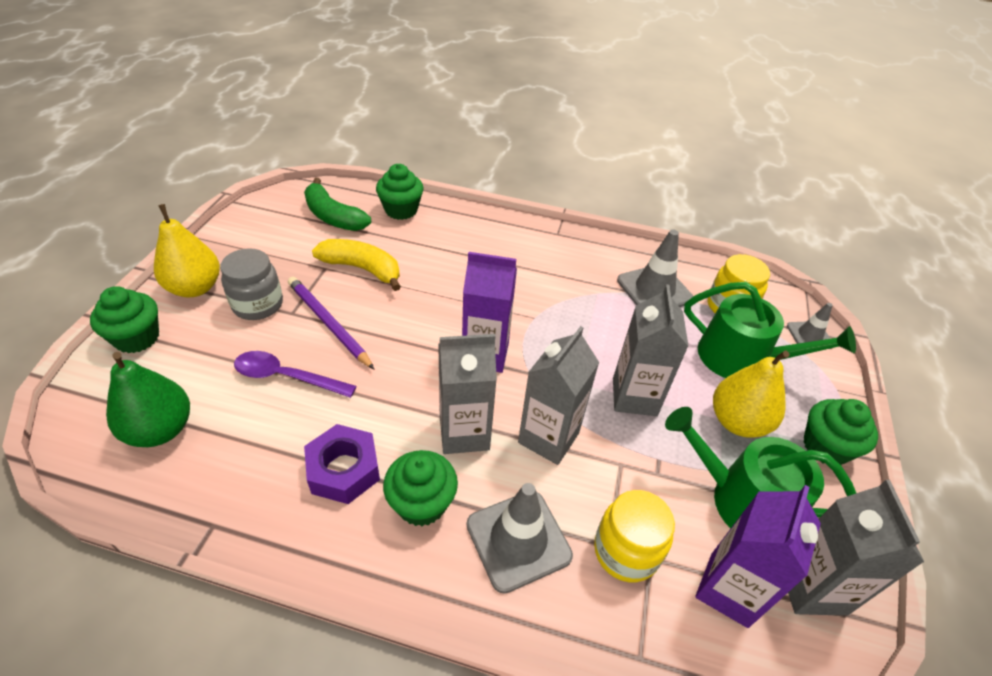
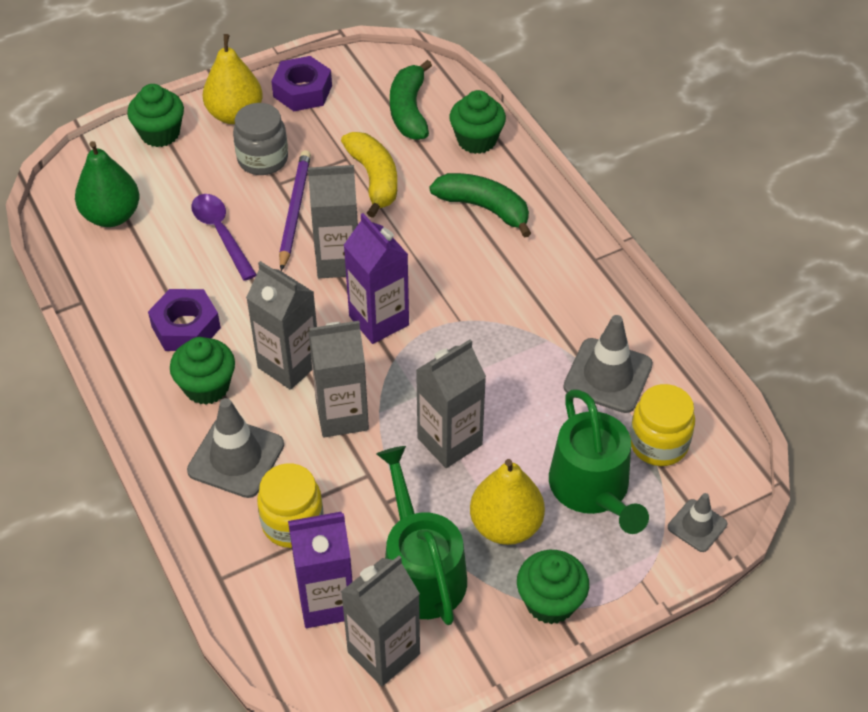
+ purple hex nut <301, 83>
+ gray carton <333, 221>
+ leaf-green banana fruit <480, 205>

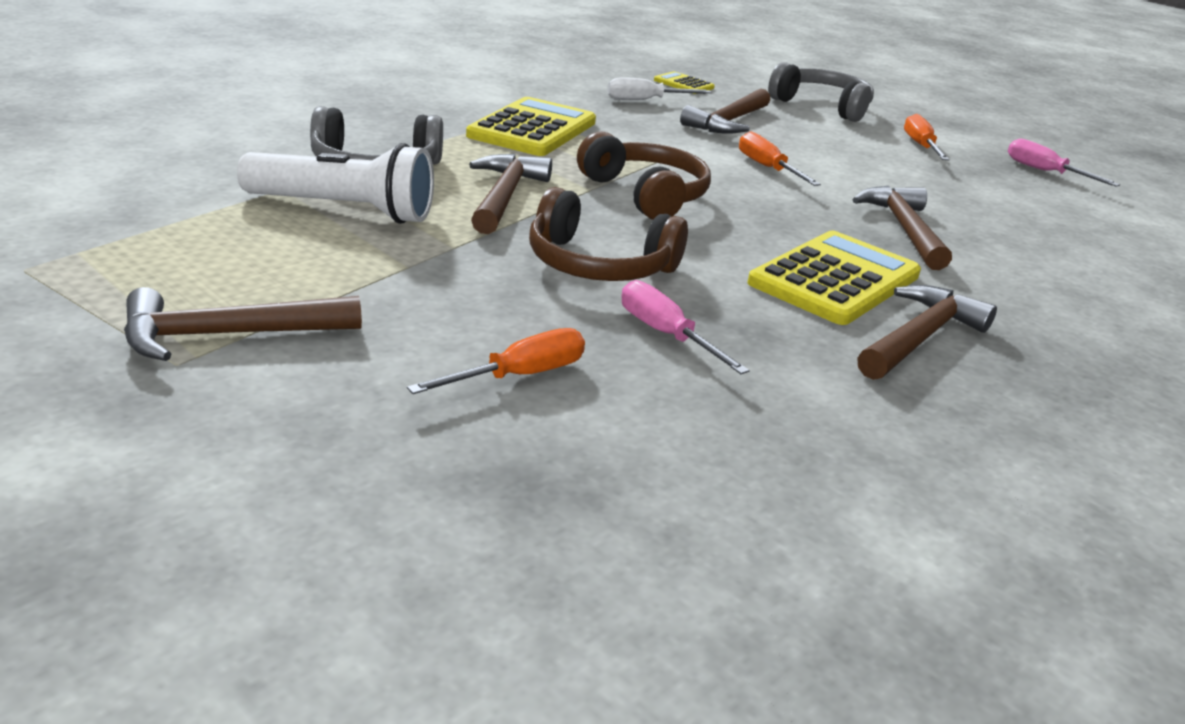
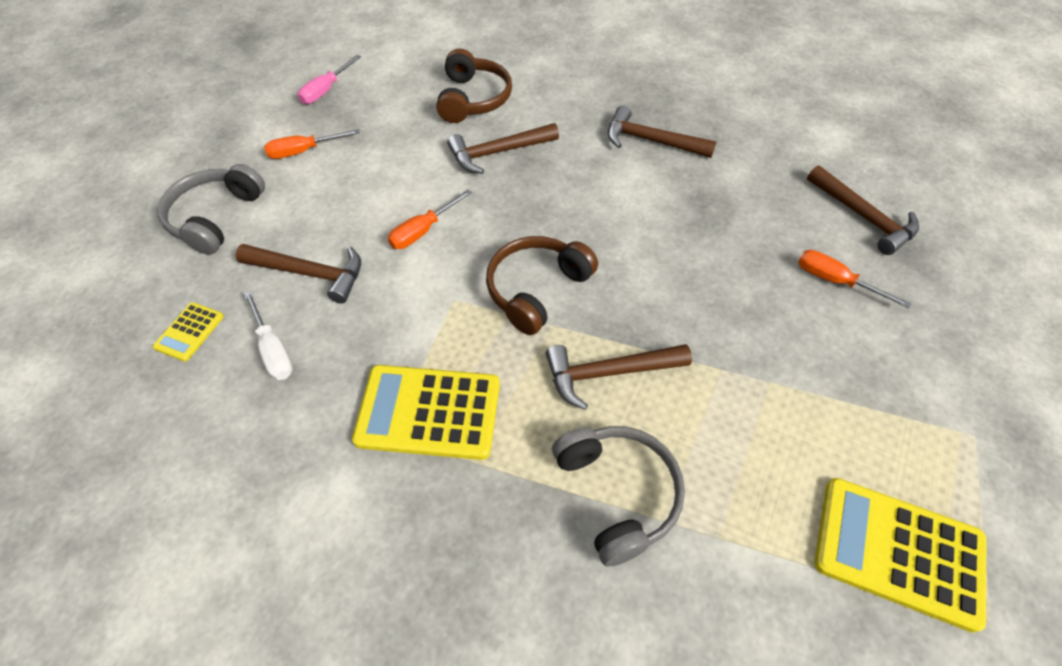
- white flashlight <335, 183>
- rosy flat screwdriver <686, 327>
~ brown carpenter's hammer <243, 324> to <863, 210>
~ brown headphones <608, 234> to <474, 86>
~ bright yellow adding machine <834, 278> to <900, 555>

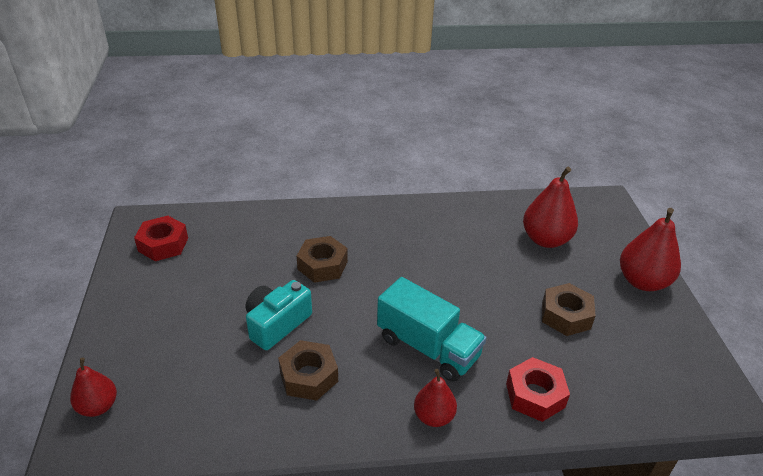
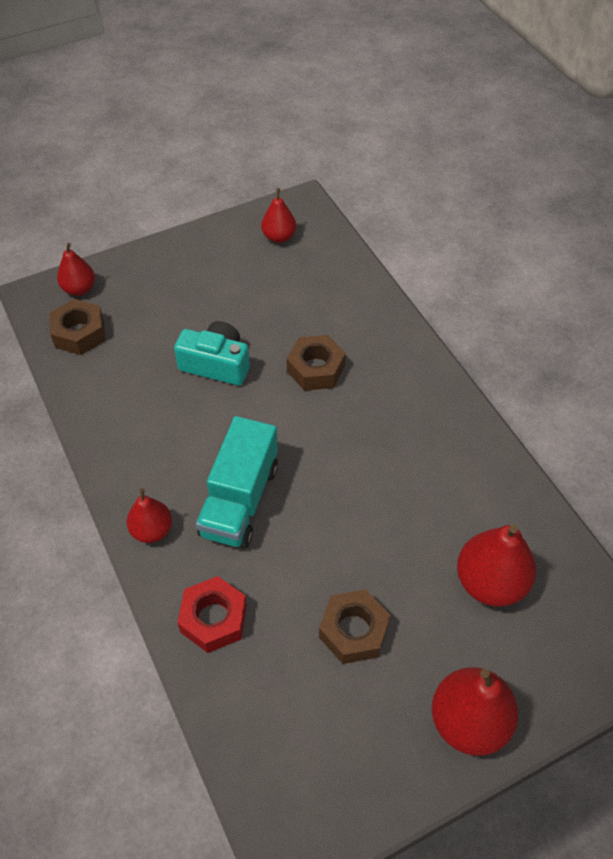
~ brown hex nut <308, 370> to <77, 327>
~ red hex nut <161, 238> to red pear <278, 215>

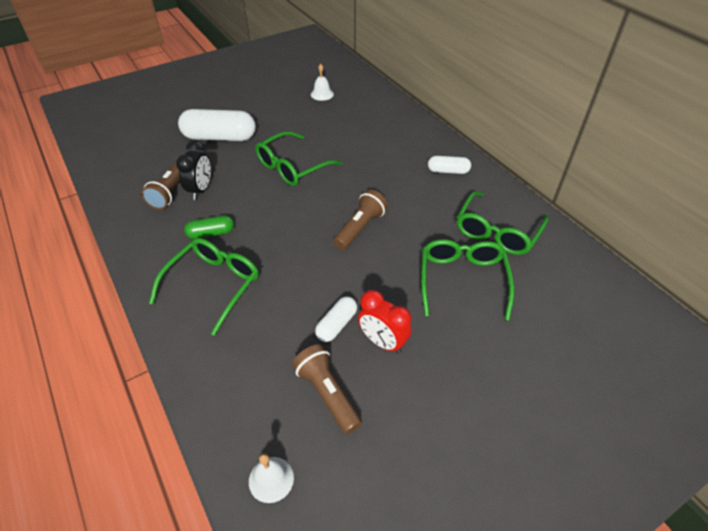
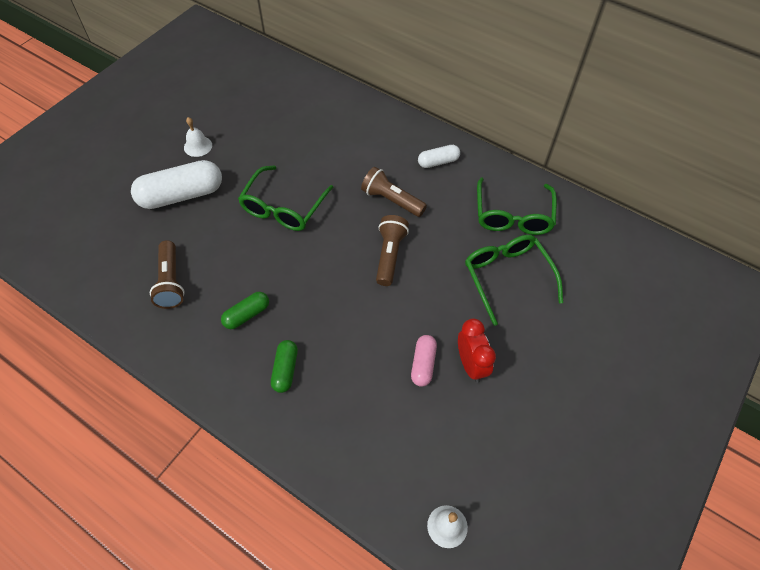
- black bedside clock <193, 170>
~ brown flashlight <327, 389> to <394, 192>
~ white hand bell <322, 82> to <198, 137>
~ leaf-green eyeglasses <204, 287> to leaf-green capsule <284, 366>
~ white capsule <336, 319> to rosy capsule <424, 361>
~ red bedside clock <384, 322> = <477, 350> 120 degrees counterclockwise

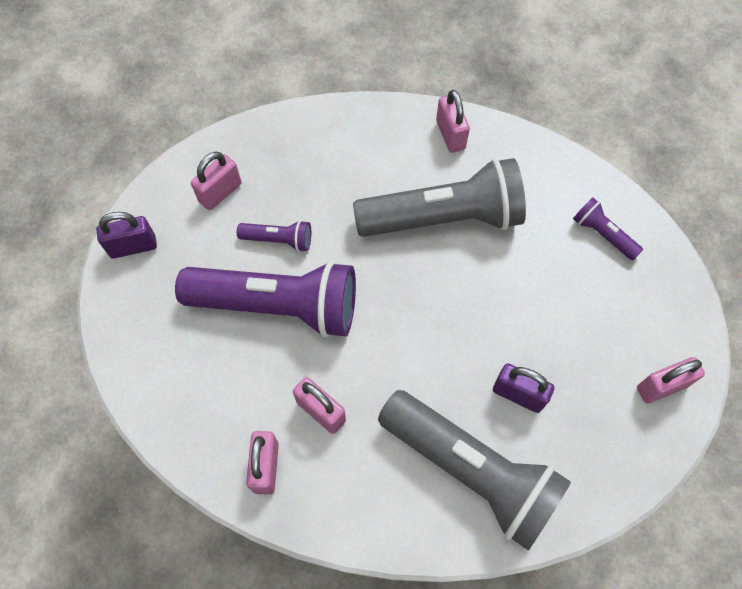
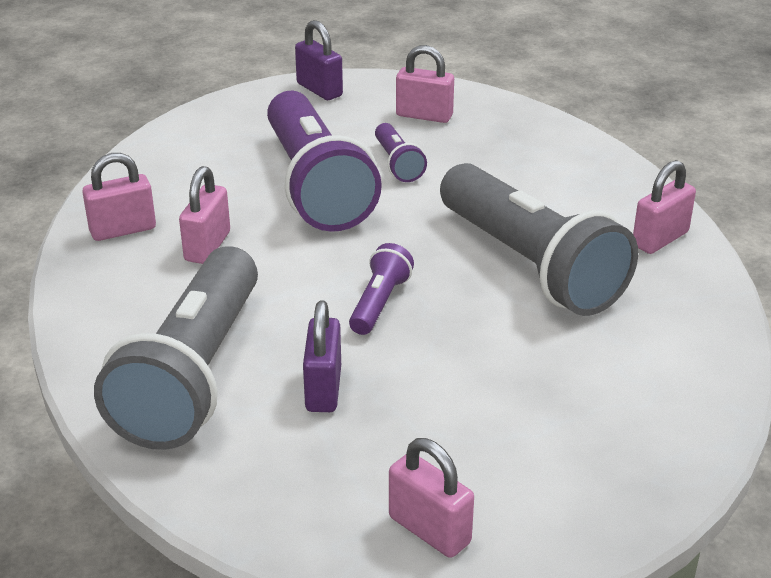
~ purple flashlight <608, 228> to <381, 289>

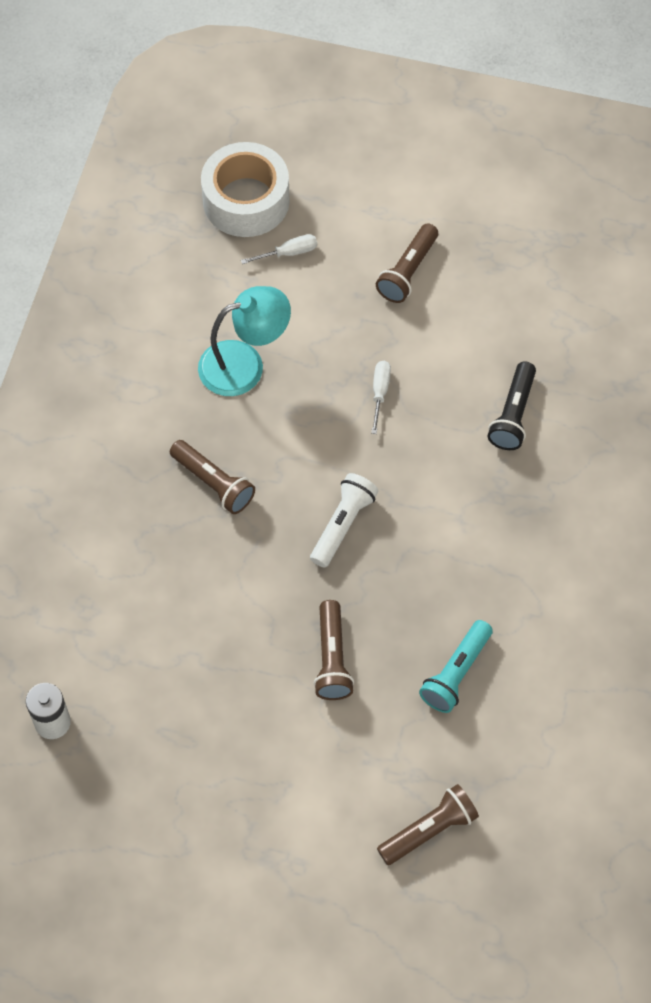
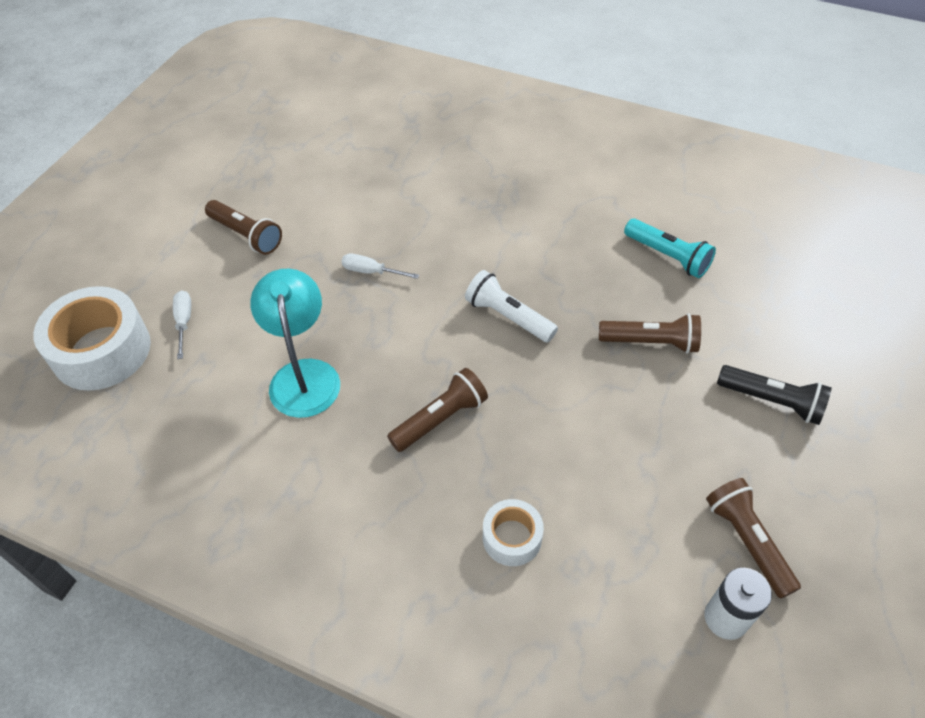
+ white sticky tape <513, 532>
~ brown flashlight <428, 824> to <753, 538>
~ black flashlight <512, 405> to <774, 395>

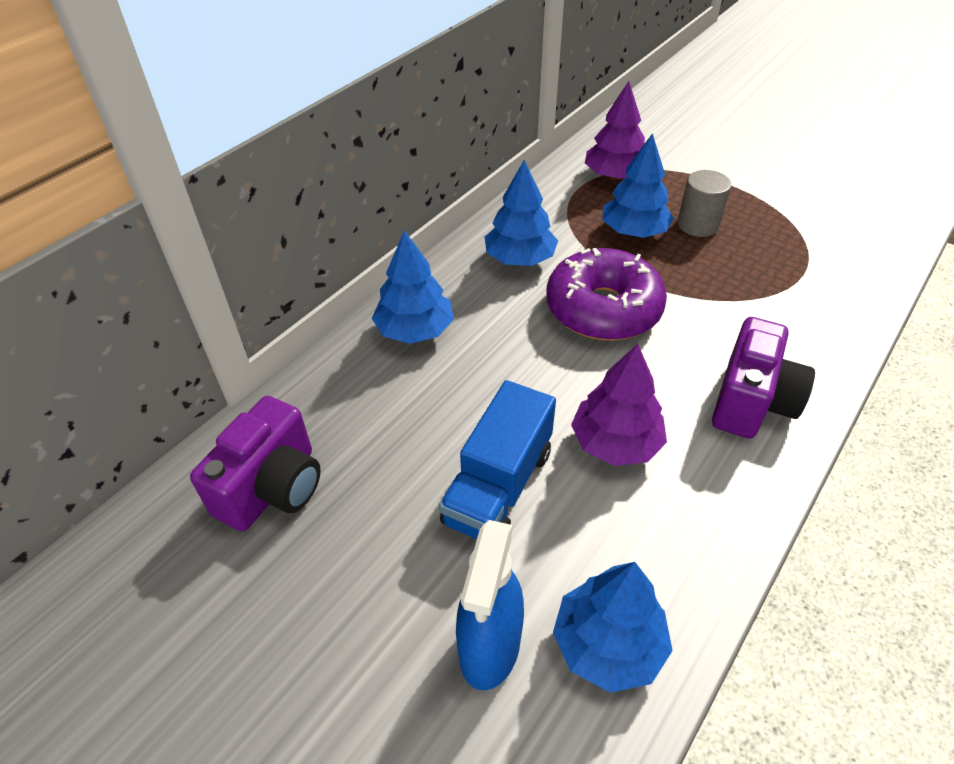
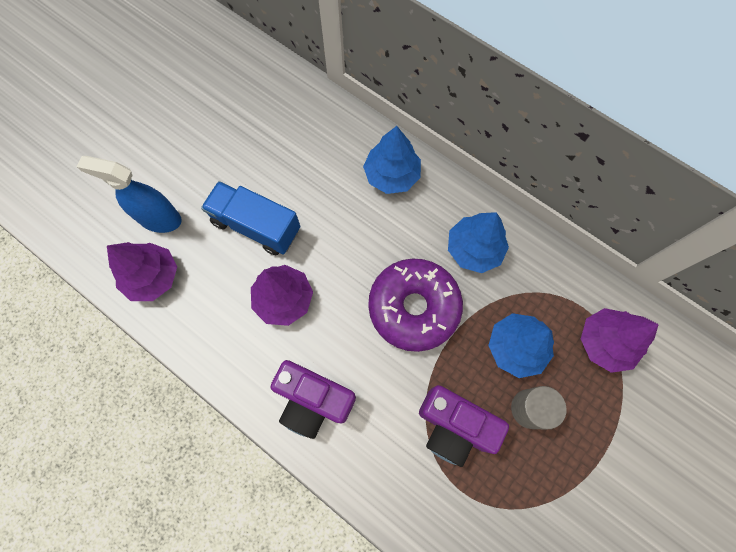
~ purple camera <255, 463> to <464, 426>
~ cobalt toy tree <613, 627> to purple toy tree <142, 271>

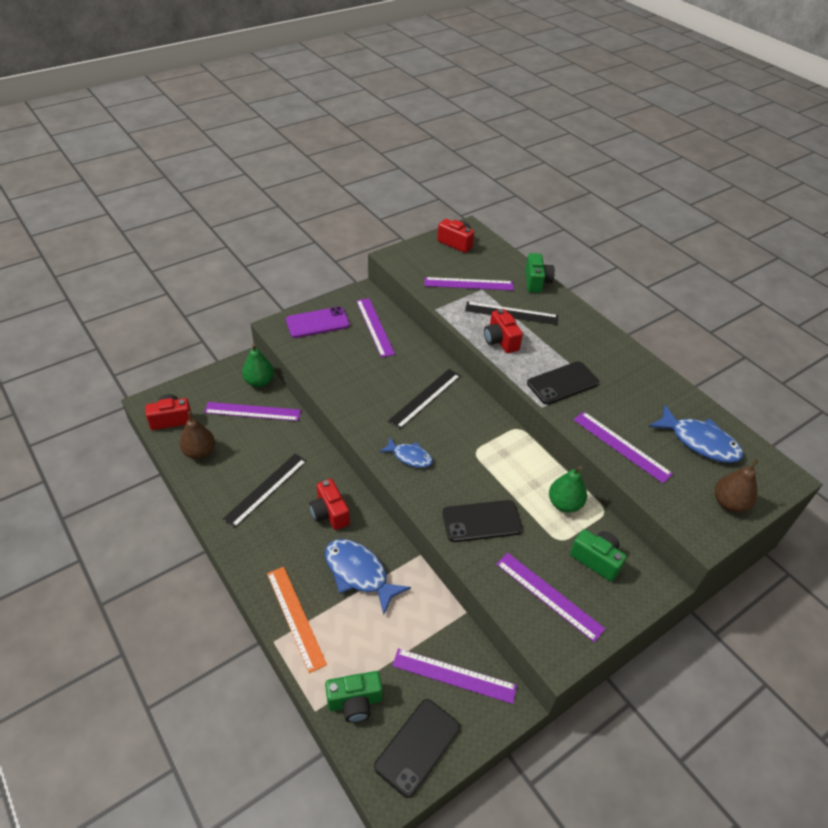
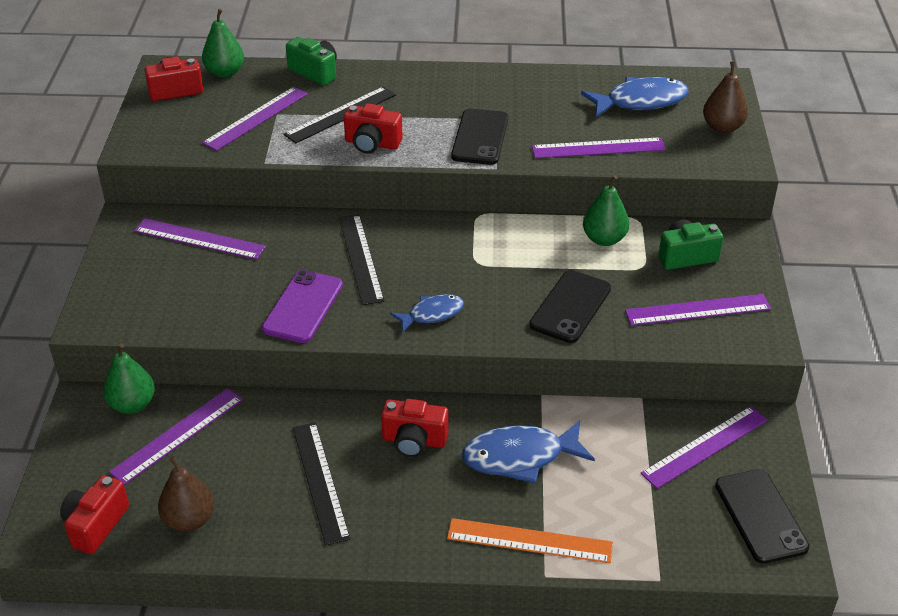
- leaf-green camera <353, 697>
+ leaf-green pear <223, 43>
~ purple mobile phone <318, 322> to <302, 306>

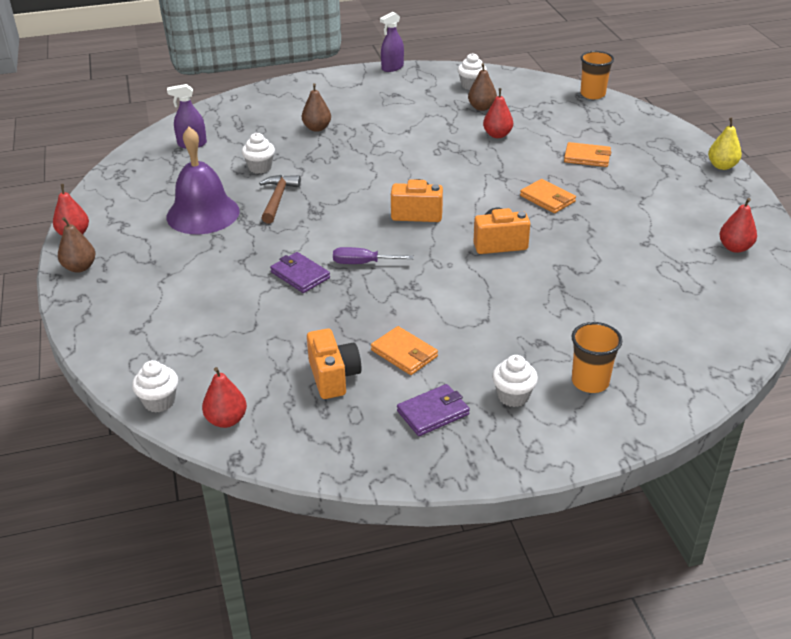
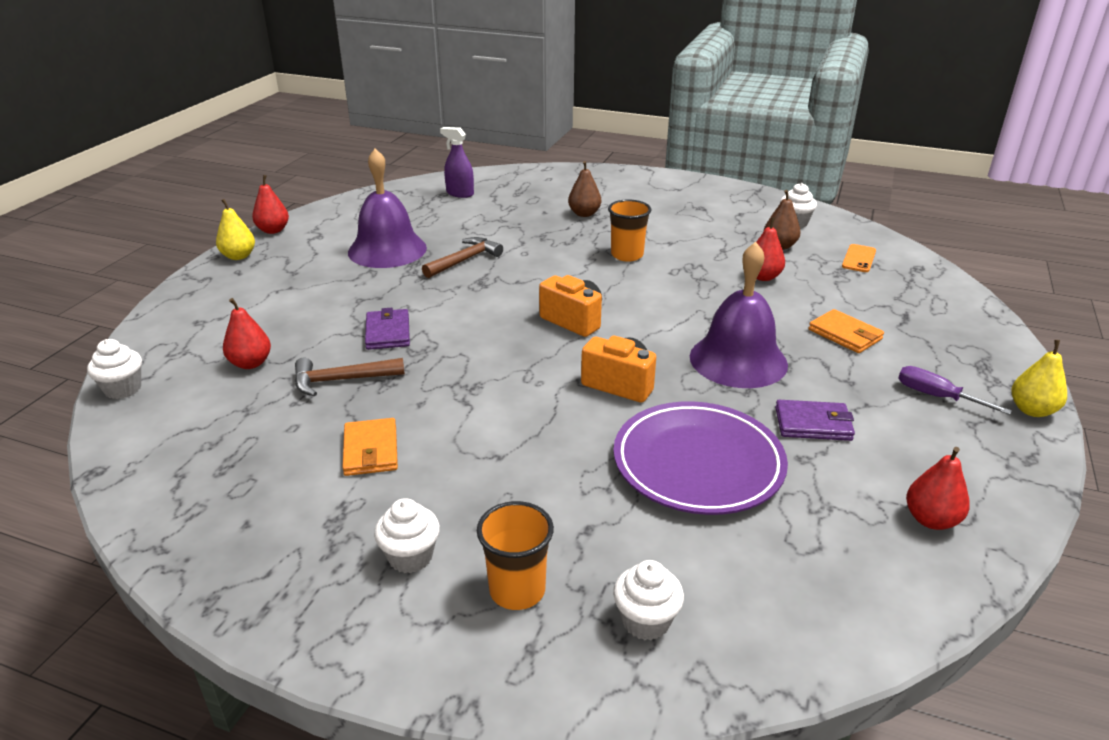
- orange camera <334, 363>
- purple spray bottle <392, 42>
+ brown carpenter's hammer <350, 377>
+ purple dinner plate <700, 458>
+ orange mobile phone <859, 258>
~ red pear <224, 397> to <247, 333>
~ white muffin <258, 153> to <648, 600>
~ purple flat screwdriver <373, 255> to <955, 390>
~ purple wallet <433, 410> to <815, 420>
~ orange beaker <597, 75> to <629, 230>
~ orange wallet <548, 196> to purple hand bell <739, 315>
~ brown pear <77, 245> to bright yellow pear <235, 229>

